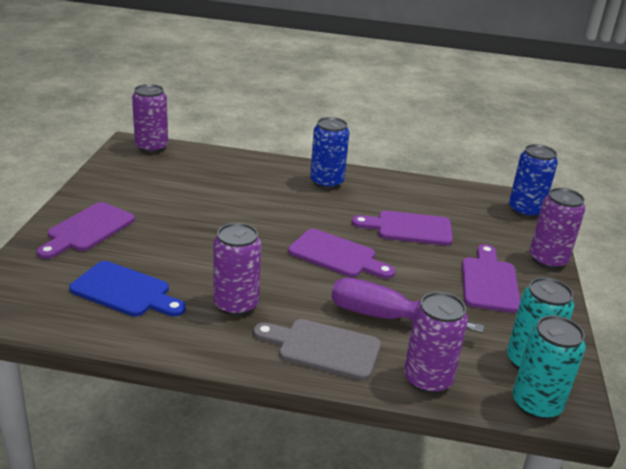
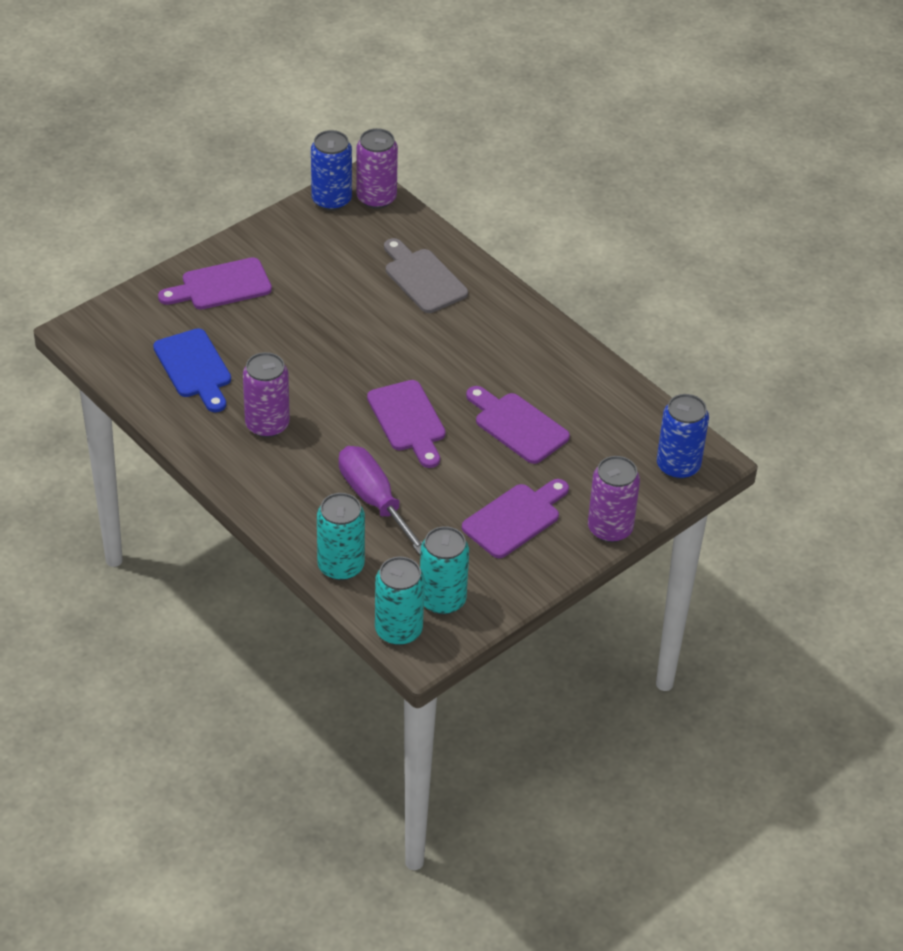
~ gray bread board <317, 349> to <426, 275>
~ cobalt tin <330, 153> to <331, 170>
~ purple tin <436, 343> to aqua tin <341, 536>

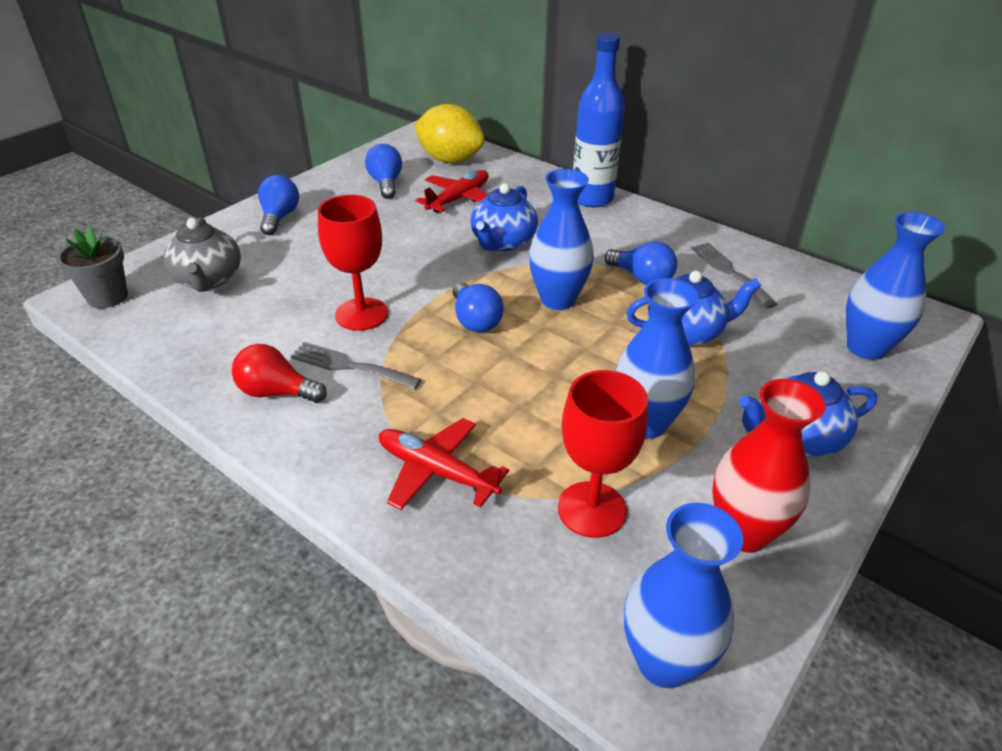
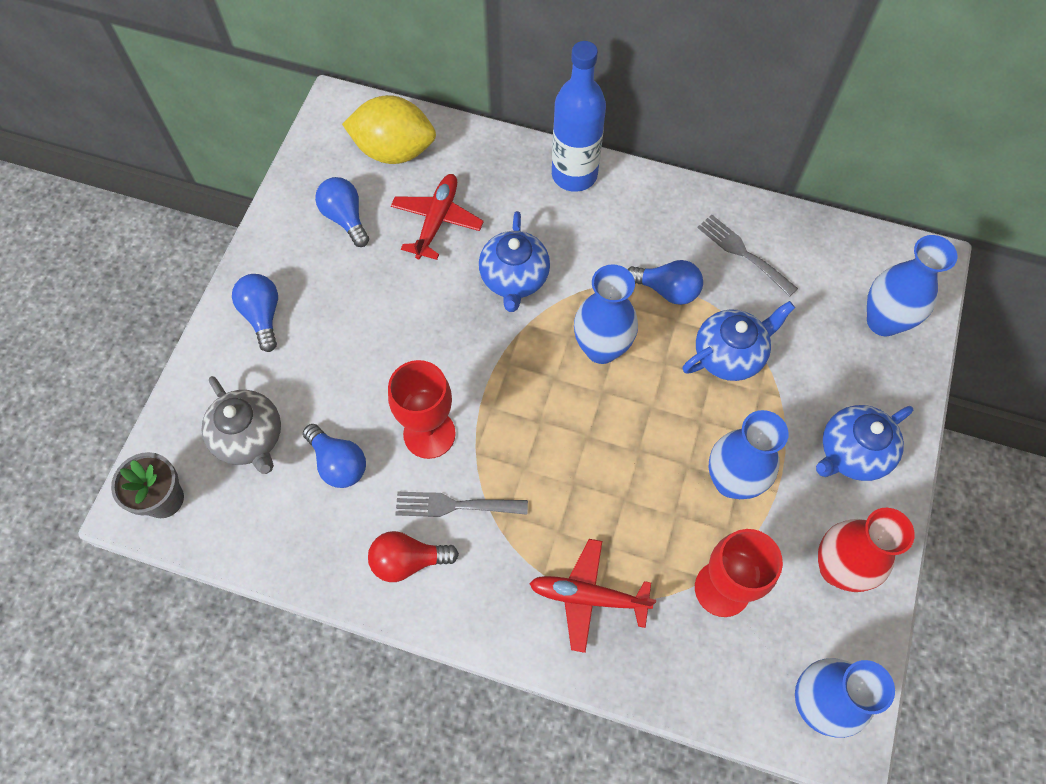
~ cobalt lightbulb <478, 307> to <334, 456>

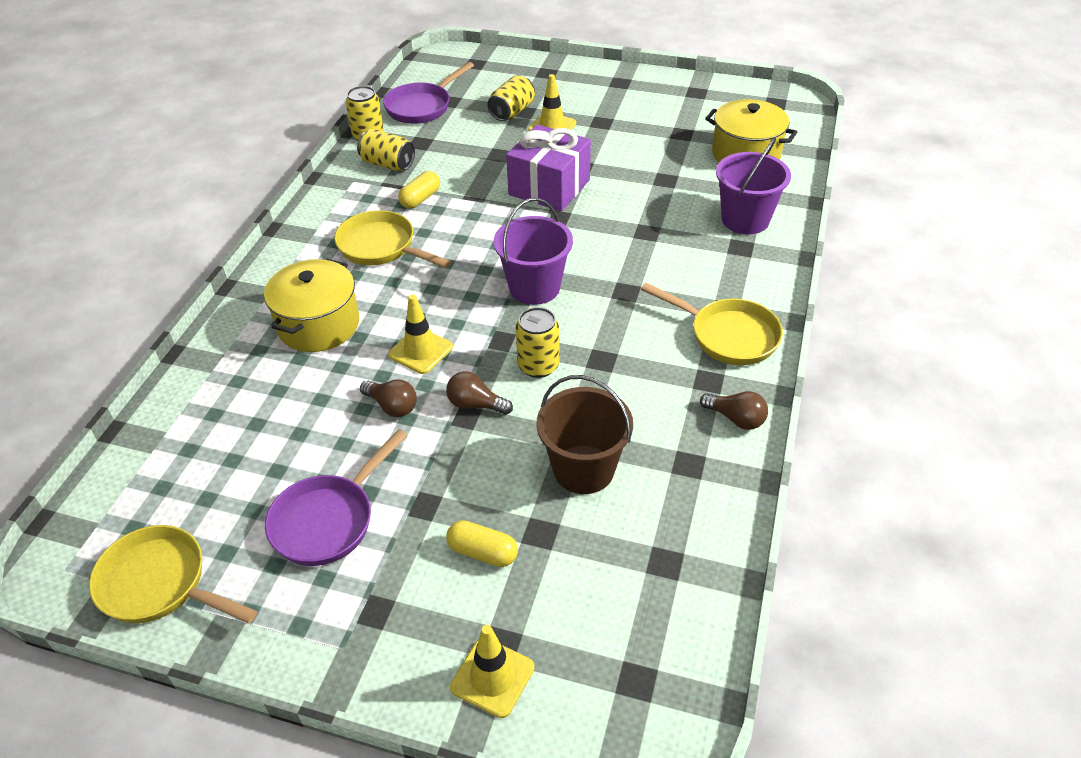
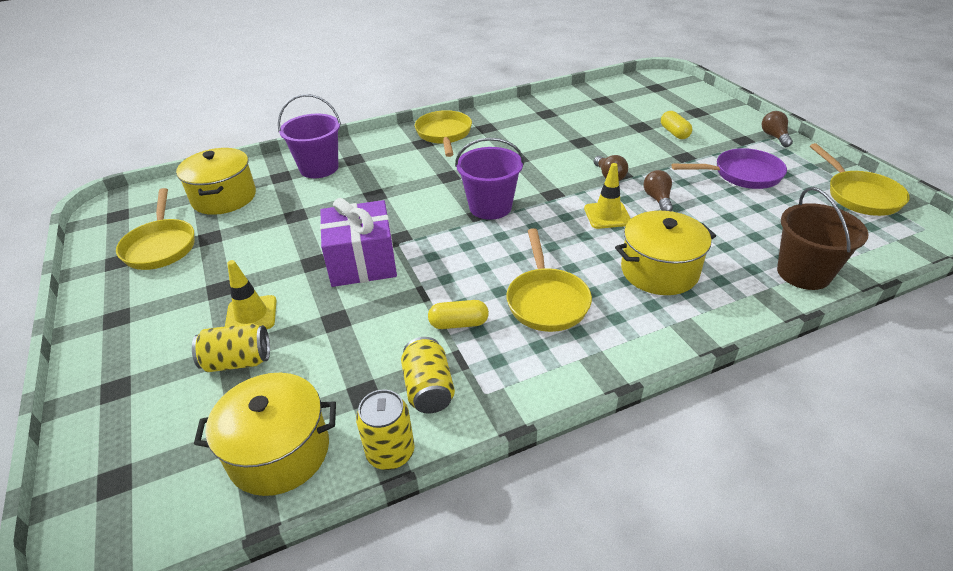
- bright yellow safety cone <492, 671>
- bright yellow tin <538, 342>
+ bright yellow skillet <155, 229>
~ brown pail <585, 434> to <822, 238>
~ brown lightbulb <734, 410> to <777, 129>
~ purple skillet <428, 93> to bright yellow stockpot <265, 434>

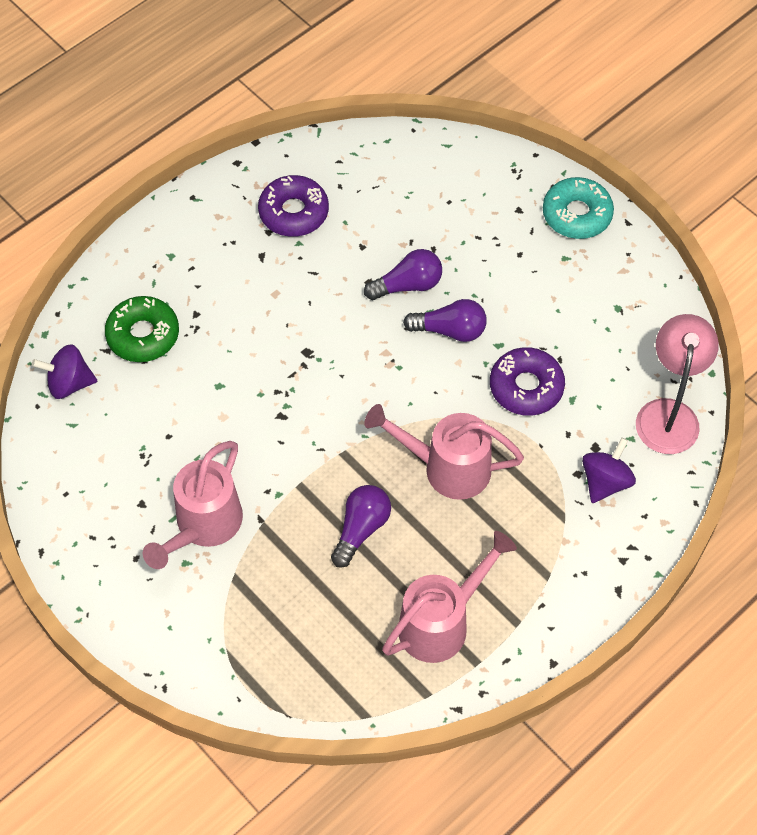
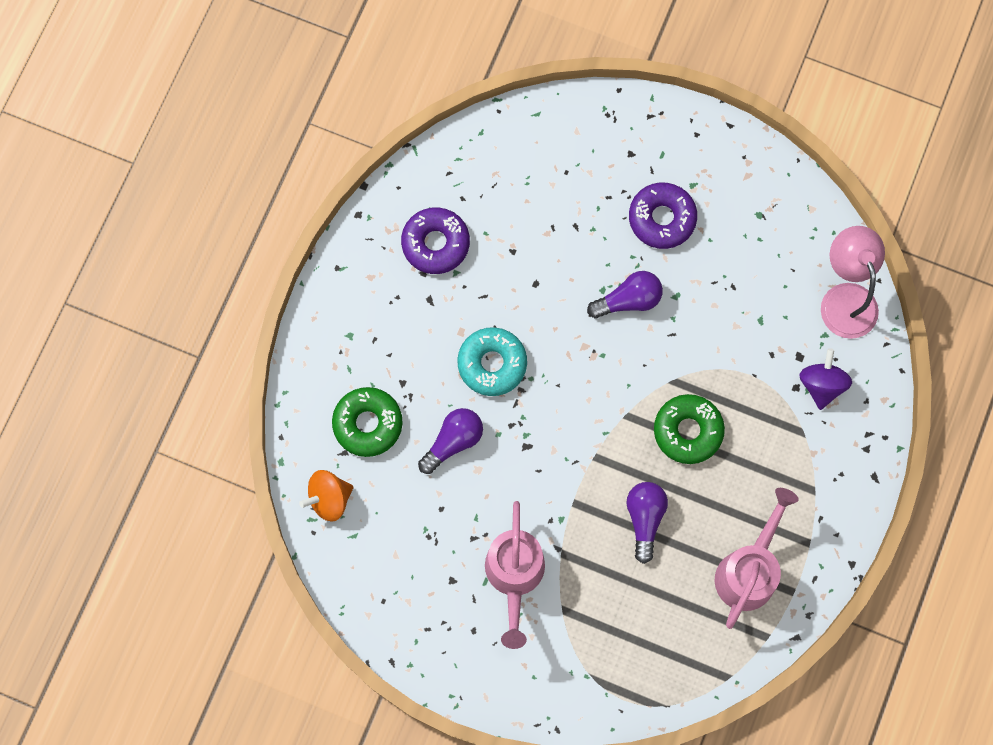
~ purple lightbulb <403, 274> to <450, 441>
~ purple glazed donut <527, 381> to <663, 216>
~ aqua glazed donut <578, 208> to <492, 361>
~ rosy watering pot <444, 452> to leaf-green glazed donut <689, 429>
~ purple toy top <64, 371> to orange toy top <326, 496>

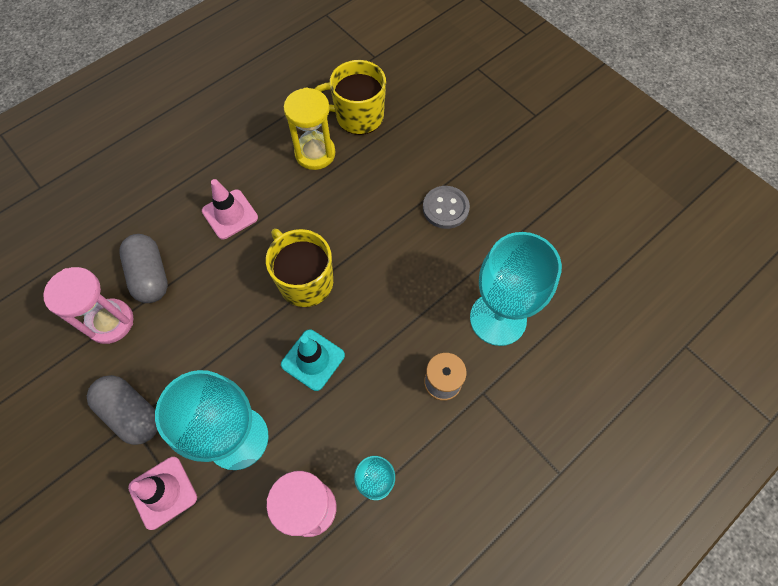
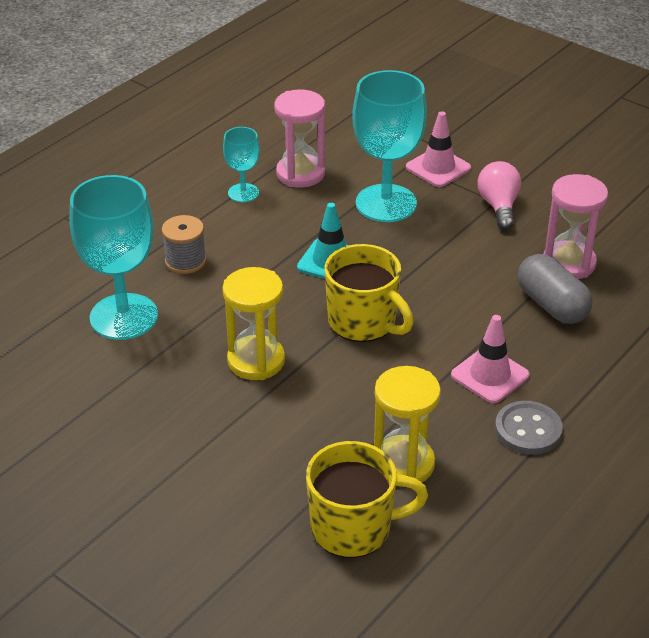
+ bright yellow sandglass <254, 323>
~ gray sewing button <446, 207> to <529, 428>
~ gray capsule <122, 410> to rosy lightbulb <499, 195>

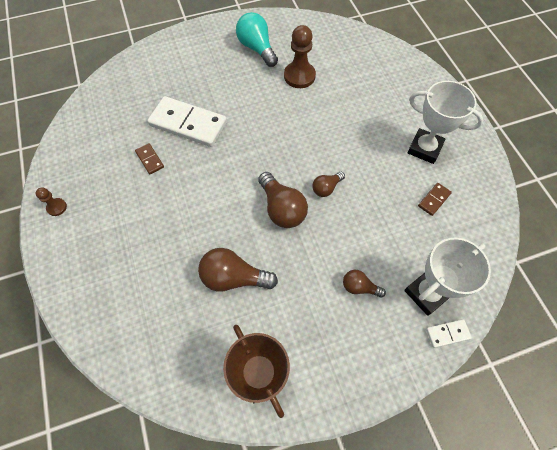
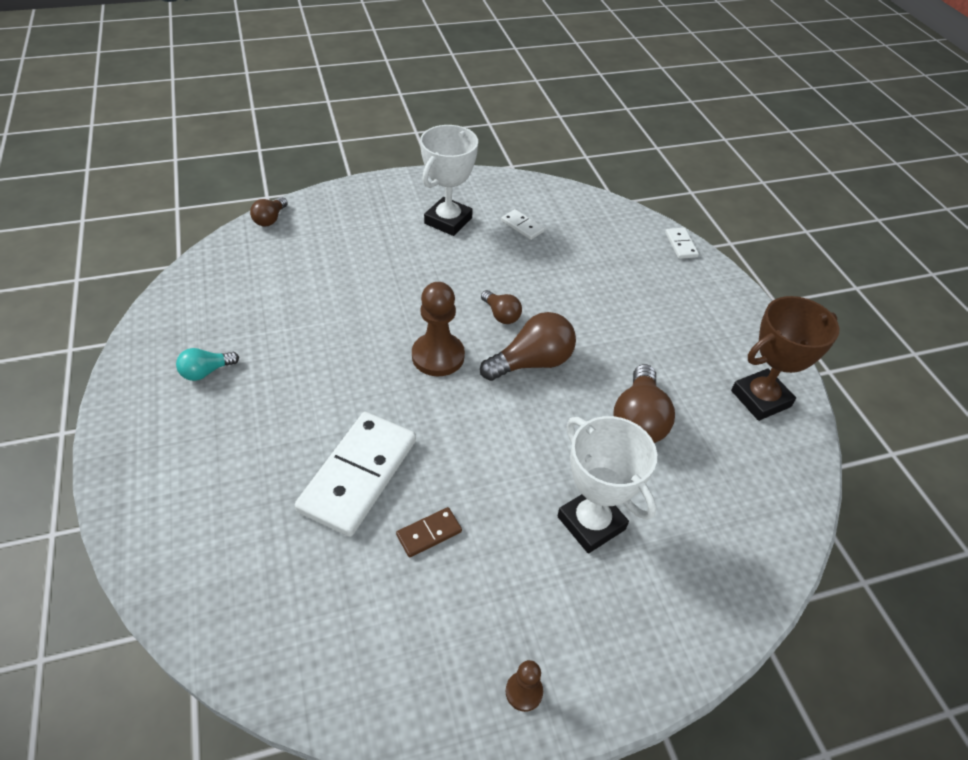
~ brown game pawn <300, 56> to <438, 329>
~ brown lightbulb <364, 284> to <269, 212>
~ white award cup <447, 277> to <607, 485>
~ brown domino tile <435, 199> to white domino tile <523, 224>
~ aqua lightbulb <257, 39> = <207, 364> x0.57

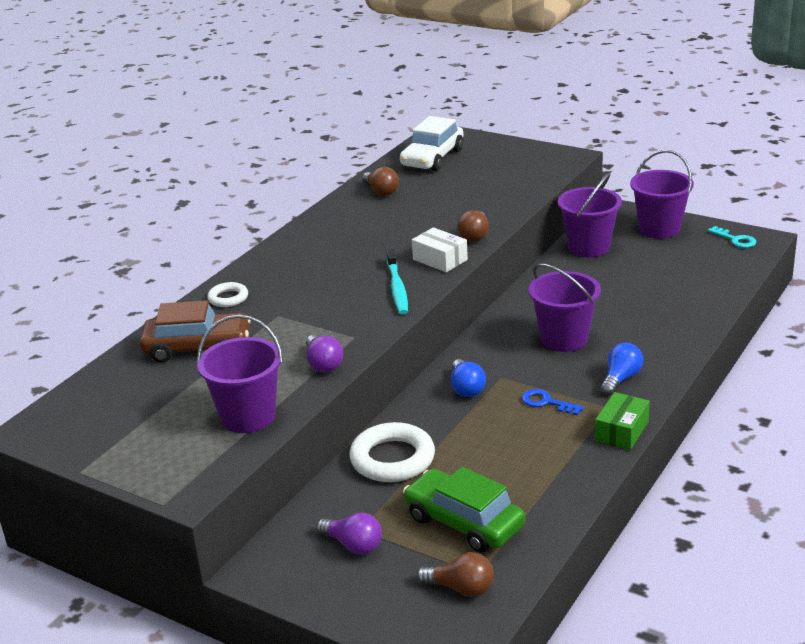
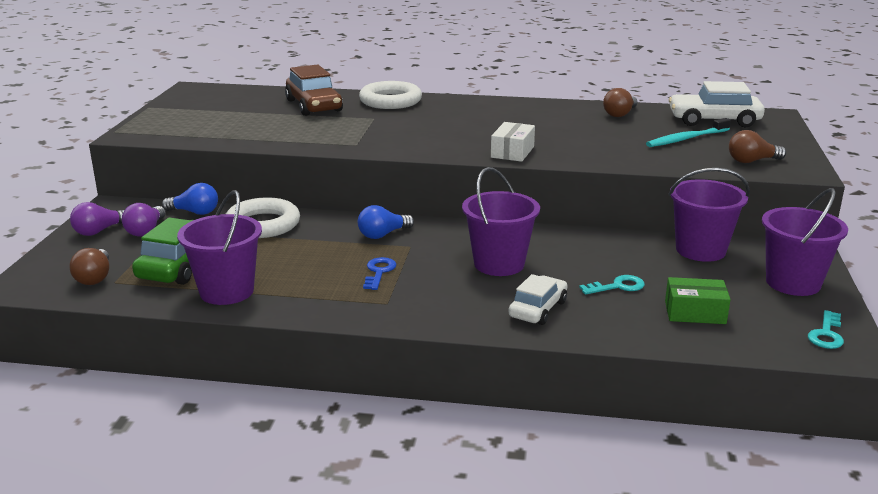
+ white automobile <538, 299>
+ aqua latchkey <612, 285>
~ purple pail <240, 374> to <219, 247>
~ purple lightbulb <324, 353> to <97, 219>
~ aqua tooth brush <397, 282> to <688, 132>
~ brown lightbulb <473, 226> to <757, 146>
~ leaf-green package <622, 421> to <698, 300>
~ cobalt lightbulb <622, 368> to <190, 199>
~ white hoop <227, 294> = <390, 95> x1.85

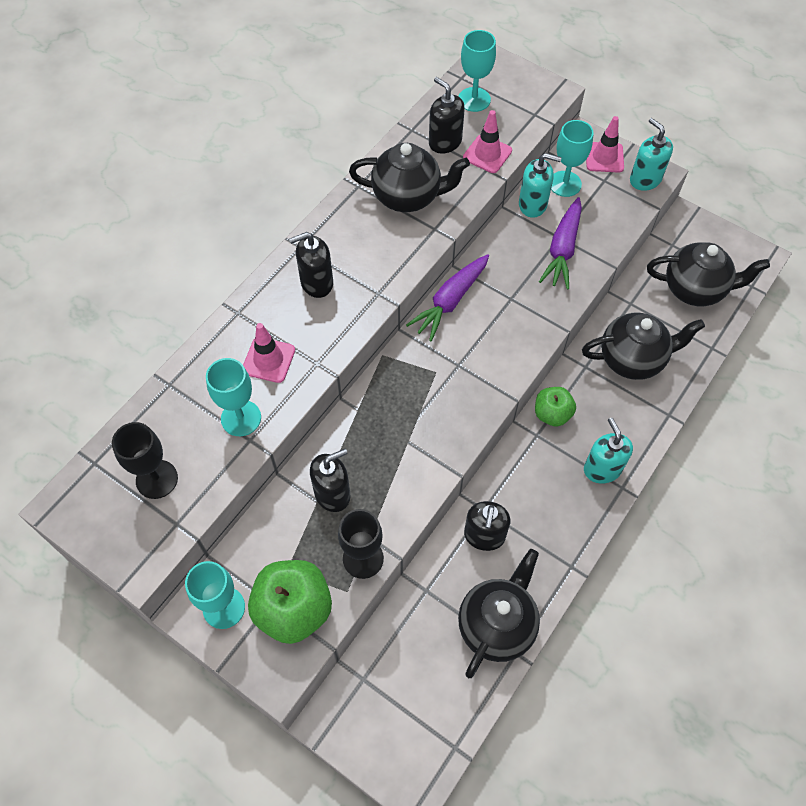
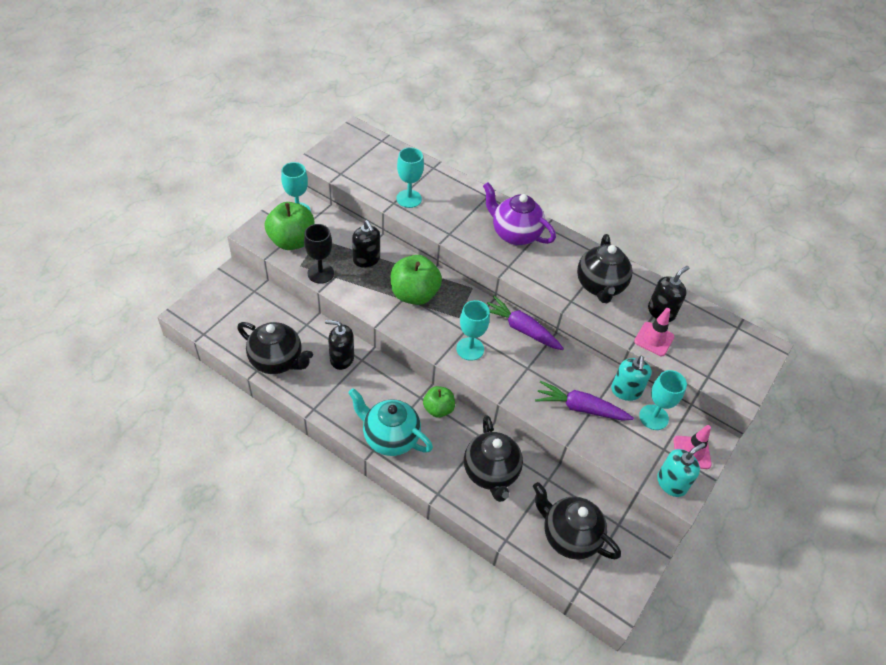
- black goblet <145, 460>
- rosy safety cone <269, 353>
+ leaf-green apple <416, 280>
~ aqua goblet <477, 71> to <473, 330>
~ black soap pump <311, 265> to purple china teapot <519, 213>
~ aqua soap pump <608, 450> to aqua china teapot <390, 422>
~ black china teapot <708, 274> = <577, 521> 120 degrees clockwise

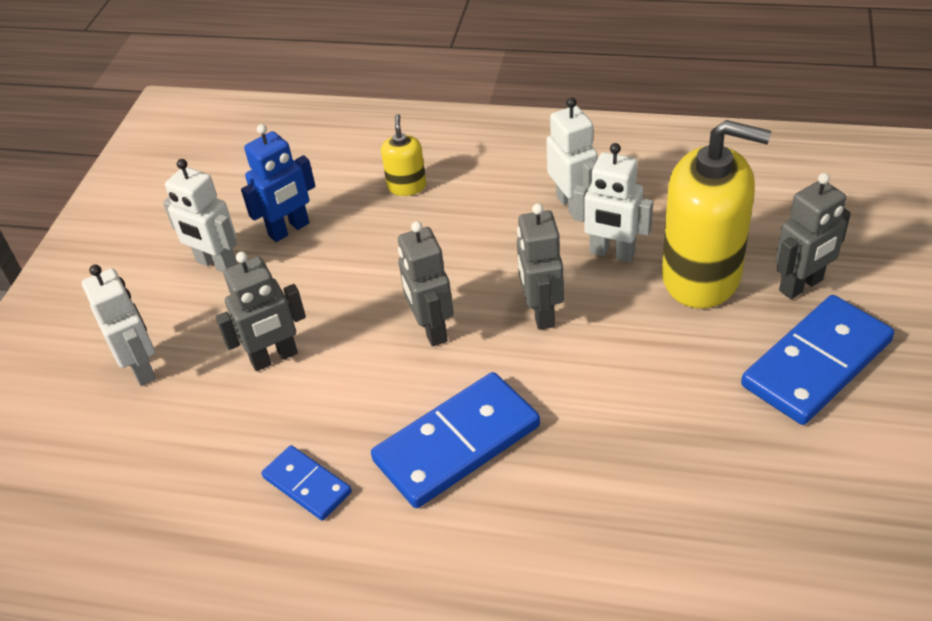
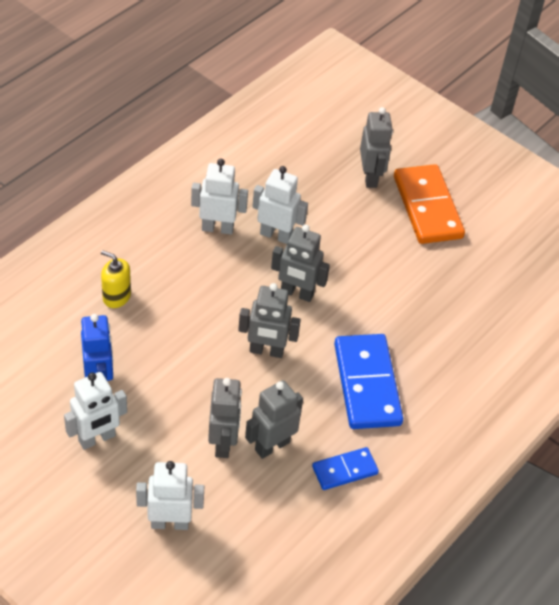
- bright yellow soap pump <716, 214>
+ gray robot <274, 419>
~ cobalt domino tile <817, 360> to orange domino tile <429, 204>
~ white robot <613, 202> = <280, 205> 120 degrees counterclockwise

